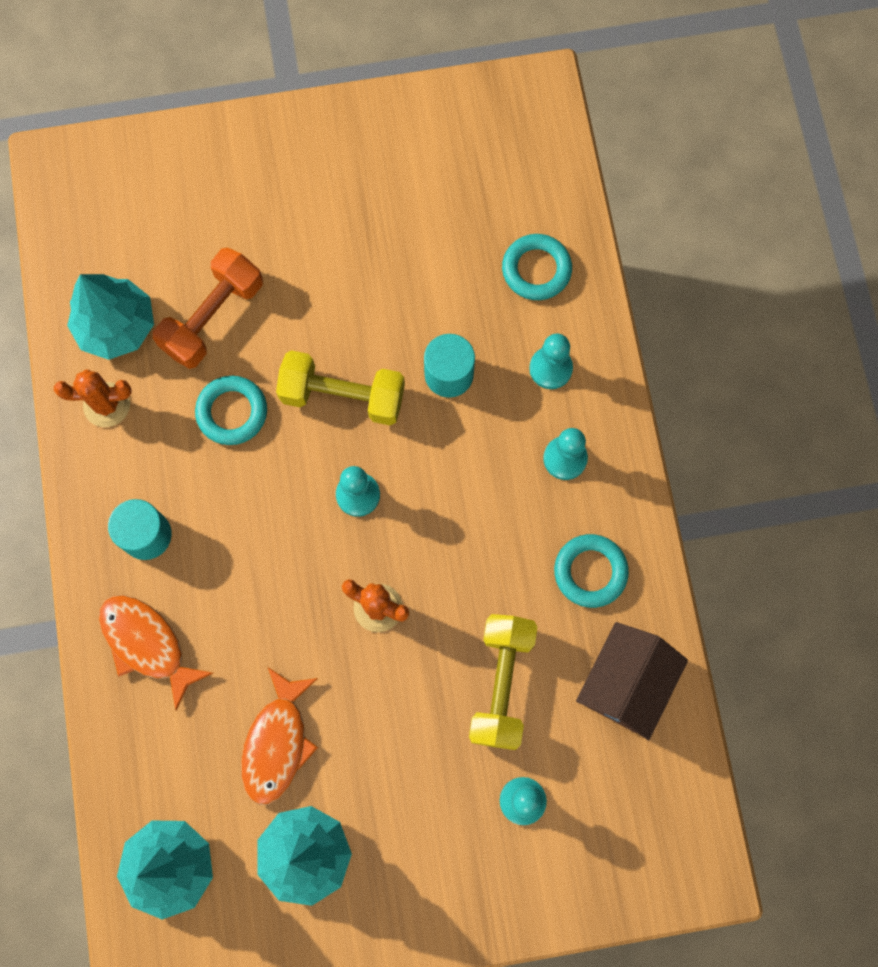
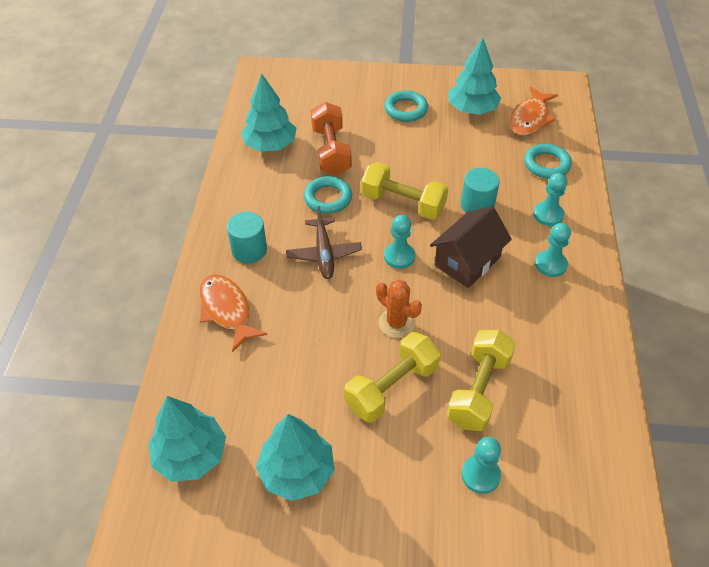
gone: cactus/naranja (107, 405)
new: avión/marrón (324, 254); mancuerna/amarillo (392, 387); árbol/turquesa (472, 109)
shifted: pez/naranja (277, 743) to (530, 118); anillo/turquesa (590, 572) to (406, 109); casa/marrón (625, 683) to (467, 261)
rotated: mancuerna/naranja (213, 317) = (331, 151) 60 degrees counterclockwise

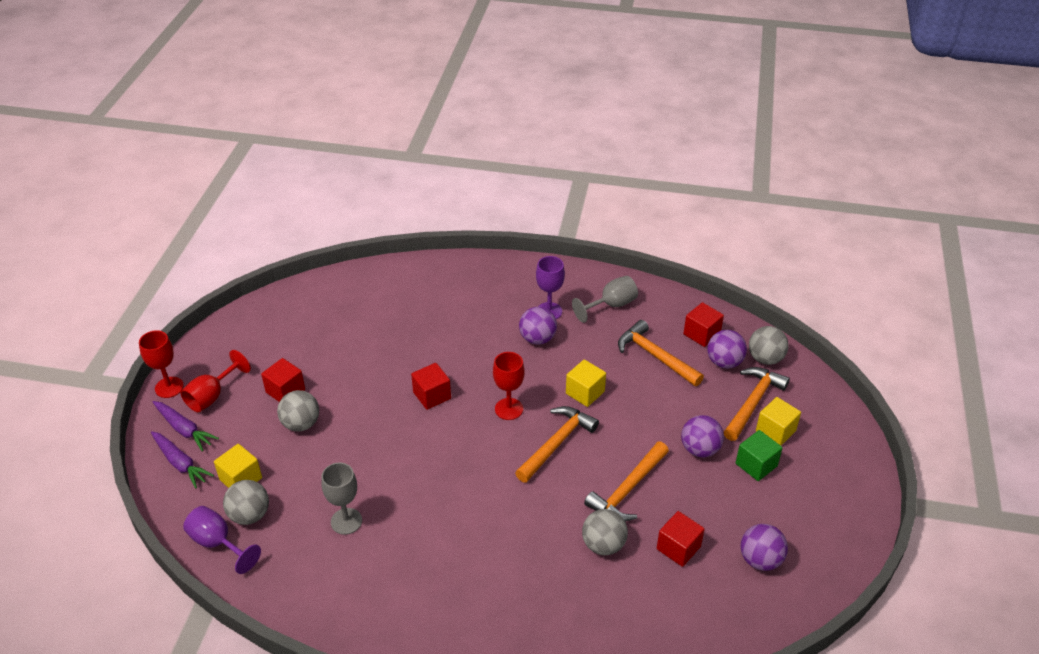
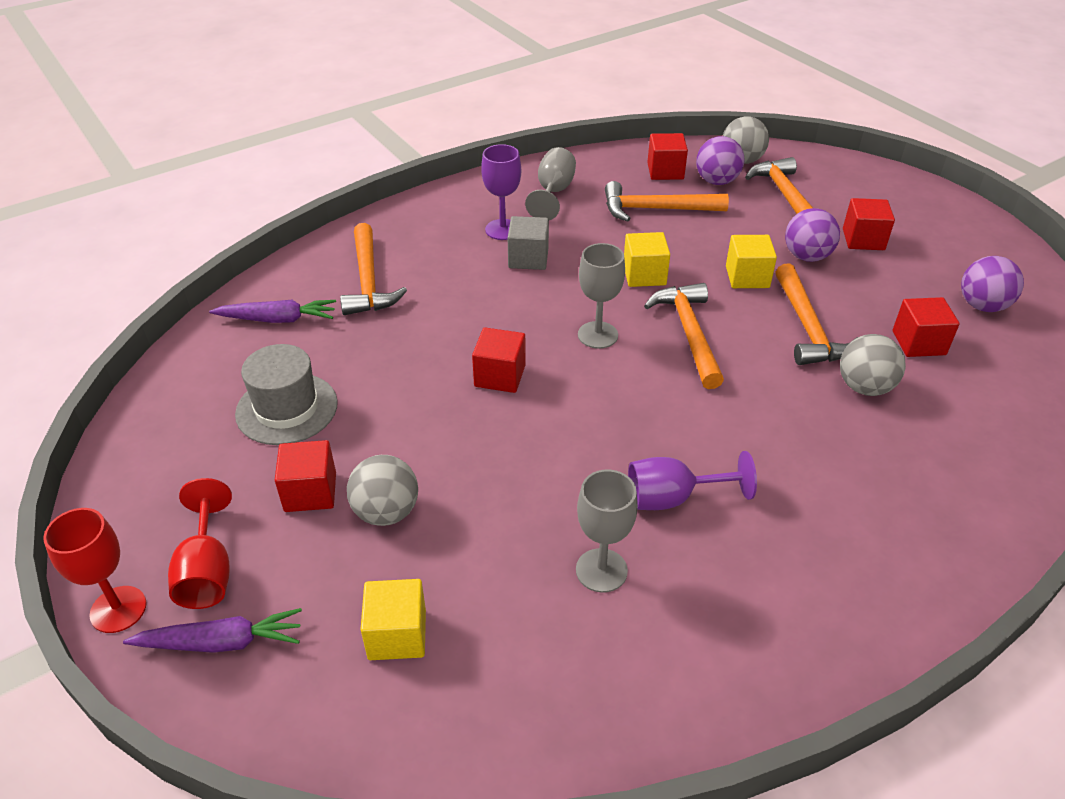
gone: pelota/gris (250, 515)
new: sombrero/gris (287, 408); martillo/naranja (368, 281)
shifted: zanahoria/morado (180, 463) to (278, 319); copa/morado (218, 543) to (672, 498); cubo/amarillo (775, 431) to (747, 277)
swapped: pelota/morado (537, 339) to cubo/gris (528, 258)
repainted: copa/rojo (509, 409) to copa/gris (597, 335); cubo/verde (756, 465) to cubo/rojo (863, 239)

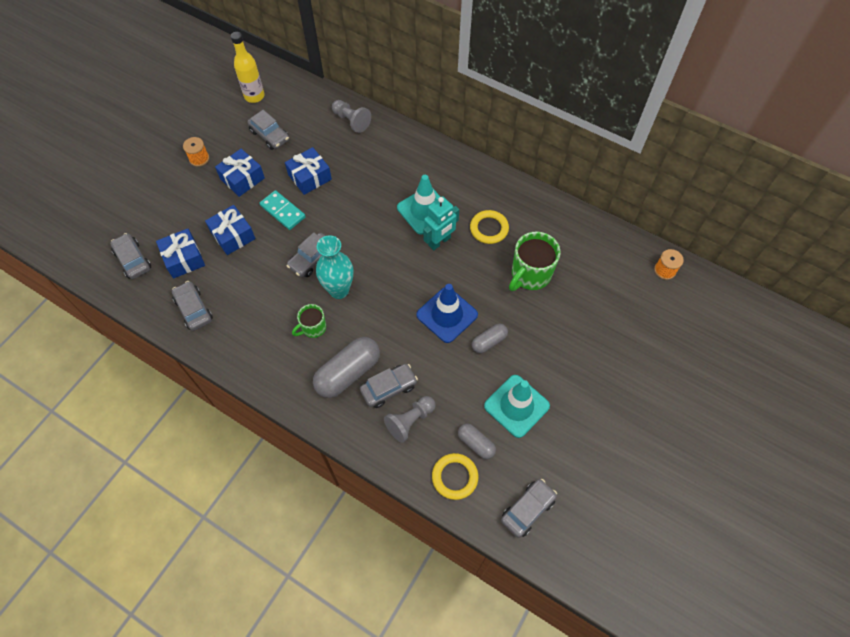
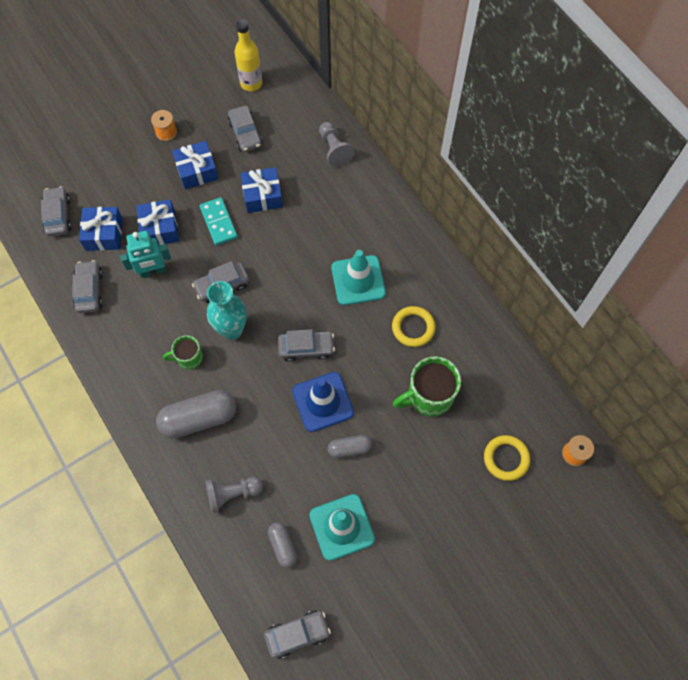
shifted: coche/gris (389, 388) to (306, 348); robot/turquesa (439, 241) to (153, 271); anillo/amarillo (454, 477) to (506, 458)

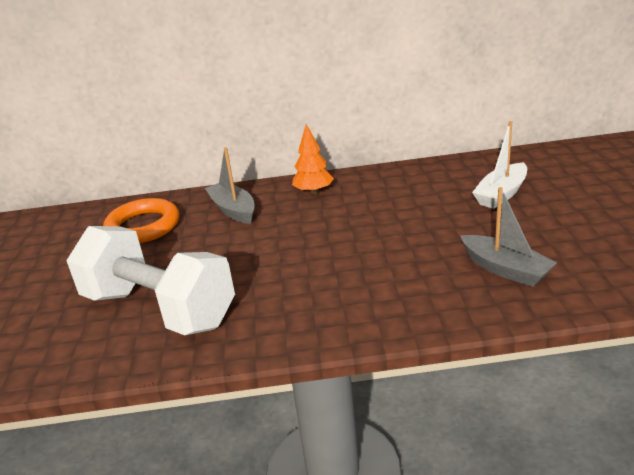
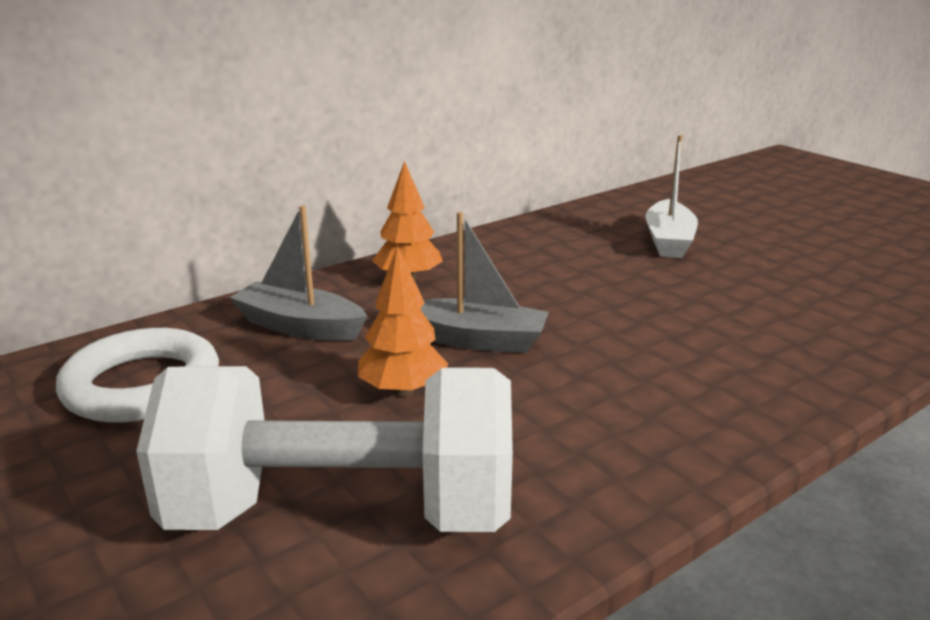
new: árbol/naranja (403, 391)
shifted: barco/gris (505, 269) to (476, 340)
repainted: anillo/naranja (143, 226) to anillo/blanco (142, 385)

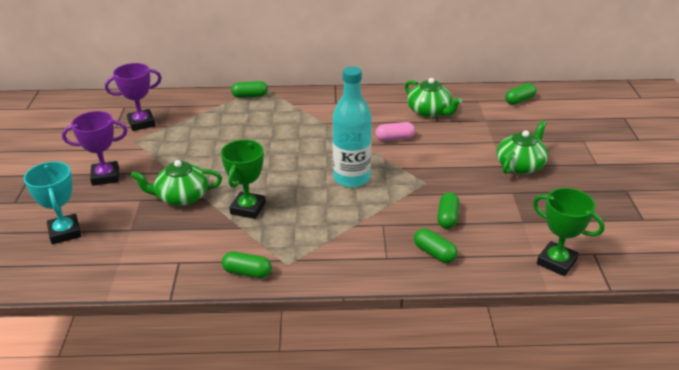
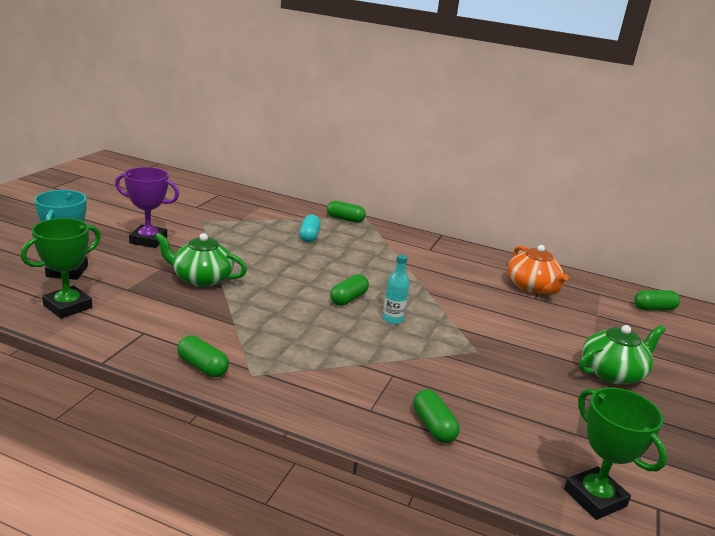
gone: trofeo/morado (141, 123); cápsula/rosa (395, 138)
new: cápsula/turquesa (309, 236)
shifted: trofeo/verde (248, 208) to (68, 306); cápsula/verde (447, 217) to (348, 299)
repainted: tetera/verde (429, 112) to tetera/naranja (532, 287)
scaled: botella/turquesa (351, 178) = (392, 319) x0.48

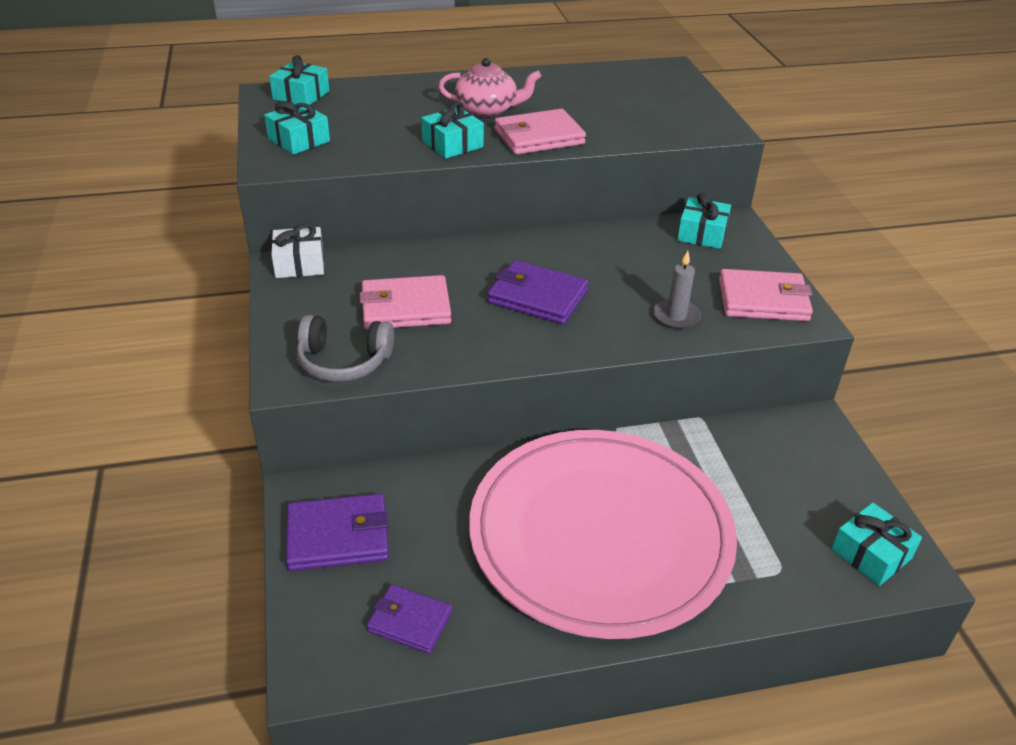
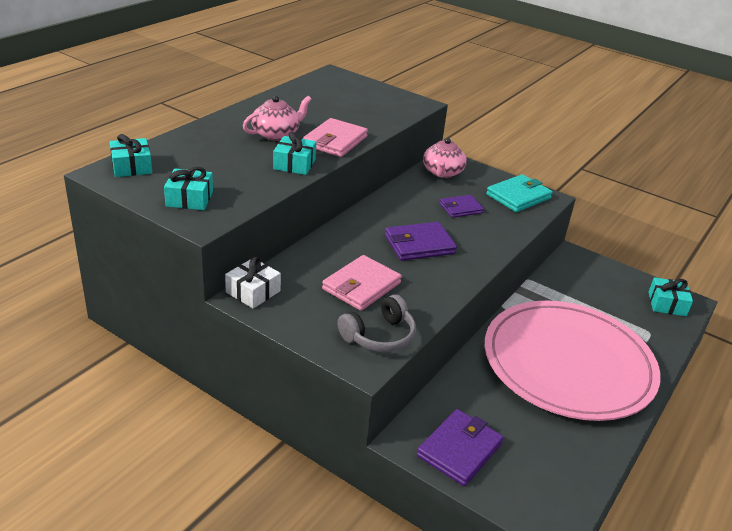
gone: vela/gris (676, 316)
shifted: cartera/morado (409, 621) to (461, 208)
swapped: regalo/turquesa (702, 233) to tetera/rosa (442, 172)
repainted: cartera/rosa (763, 300) to cartera/turquesa (518, 196)

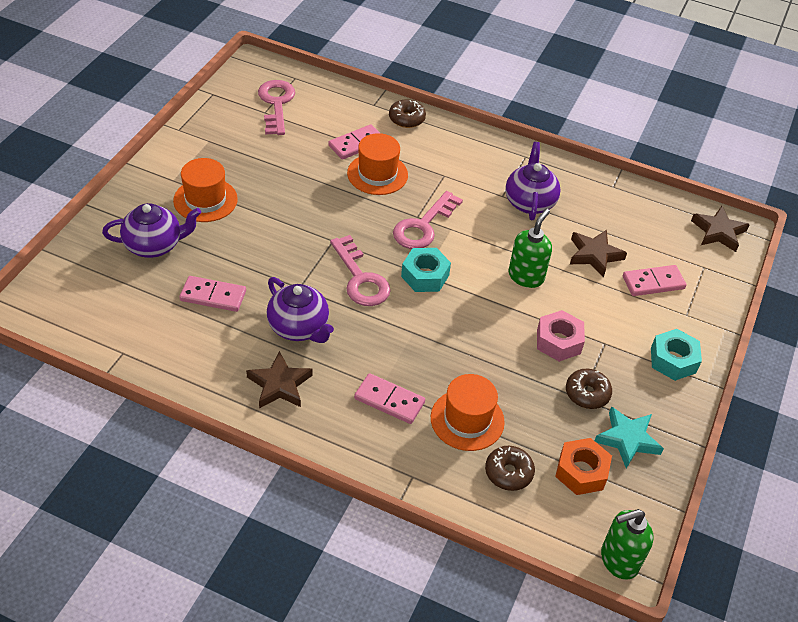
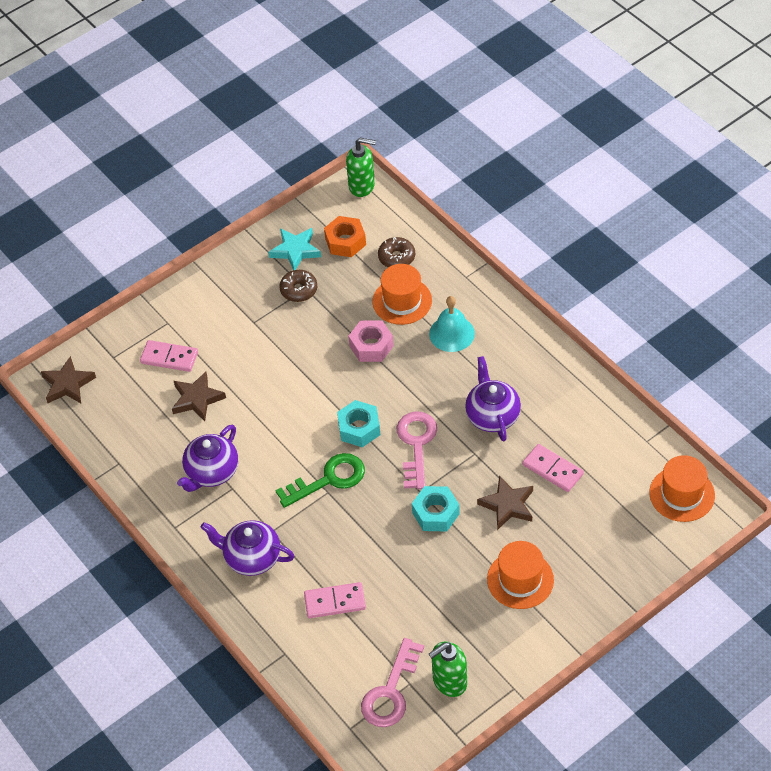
gone: rosquilla/marrón (406, 119)
shifted: tetera/morado (154, 245) to (251, 557); estrella/marrón (279, 385) to (507, 505); sombrero/naranja (377, 174) to (682, 494); dispensador de jabón/verde (526, 276) to (449, 682); tuerca/rosa (558, 341) to (371, 346); tuerca/turquesa (673, 360) to (435, 513)
swapped: ficha de dominó/rosa (389, 400) to campana/turquesa (452, 333)
repainted: llave/rosa (423, 226) to llave/verde (328, 479)

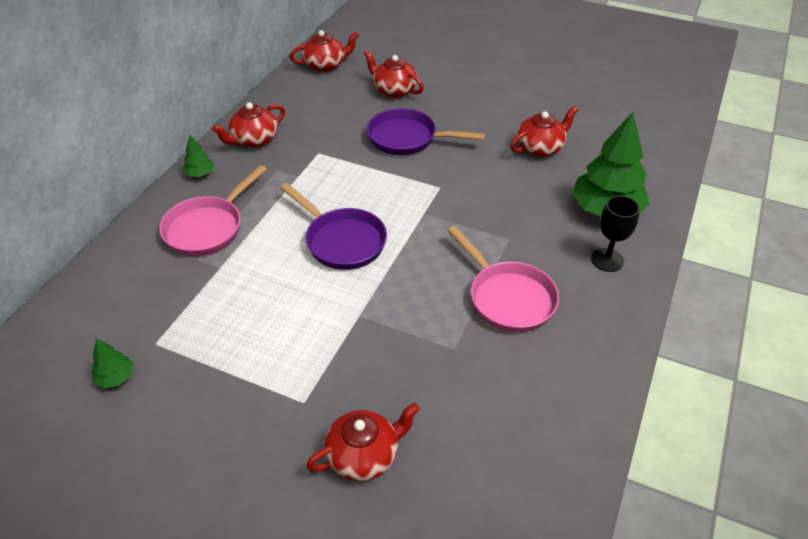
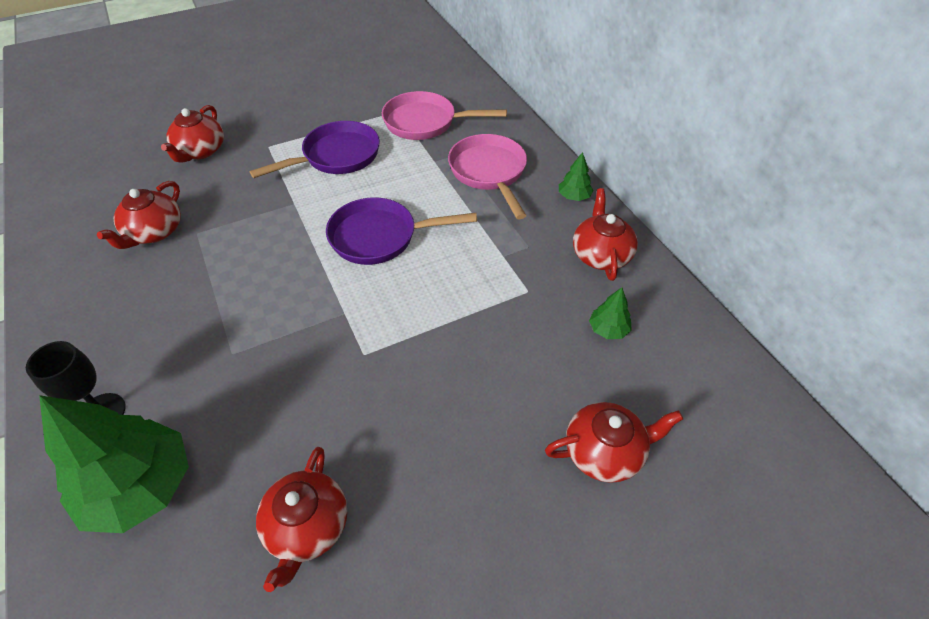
shifted: árbol/verde (116, 377) to (608, 329); tetera/rojo (325, 65) to (154, 232); sartén/morado (407, 138) to (336, 156); sartén/rosa (507, 297) to (425, 122)

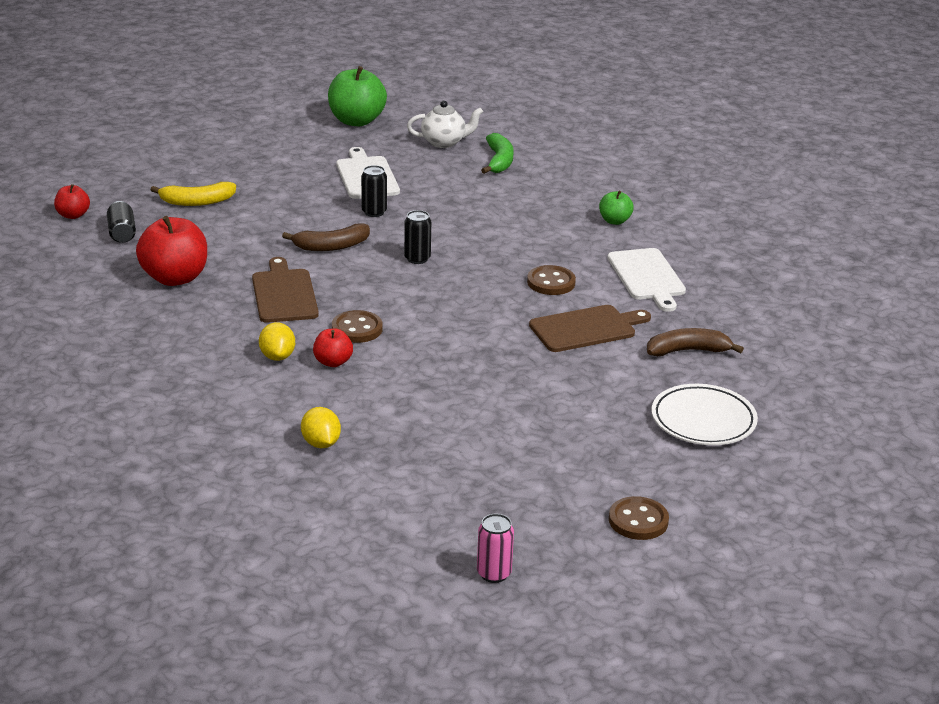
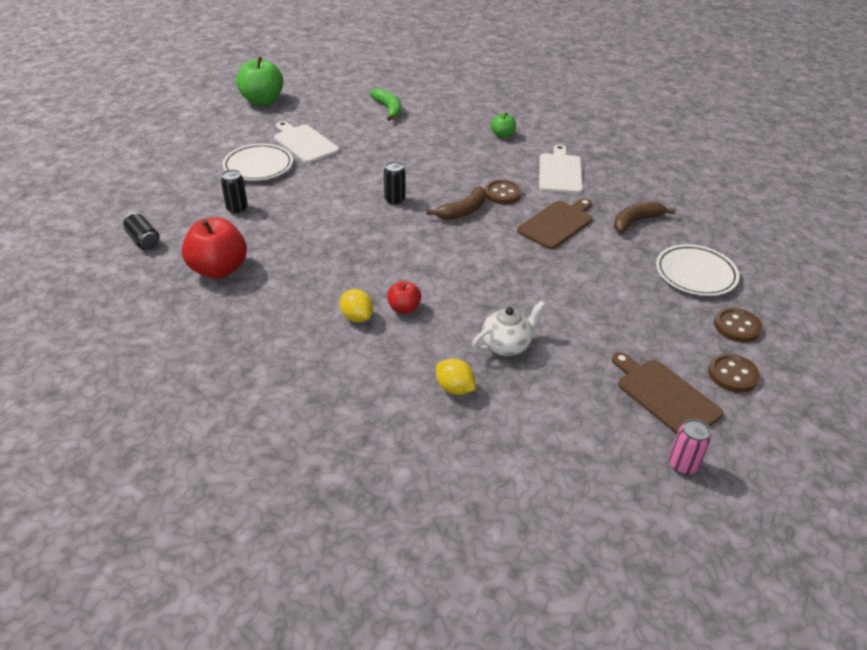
gone: manzana/rojo (73, 215); plátano/amarillo (197, 202)
new: plato/blanco (258, 166)
shifted: tabla de cortar/marrón (284, 294) to (665, 396); plátano/marrón (331, 246) to (463, 211); botón/marrón (357, 329) to (737, 326); lata/negro (374, 212) to (237, 209); tetera/blanco (444, 142) to (506, 345)
rotated: tabla de cortar/blanco (647, 277) = (560, 172) 135 degrees counterclockwise

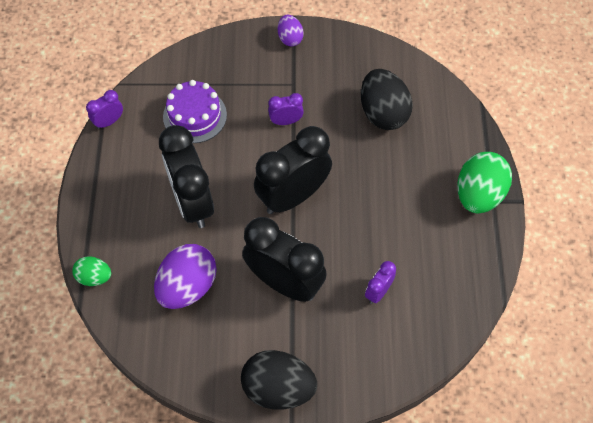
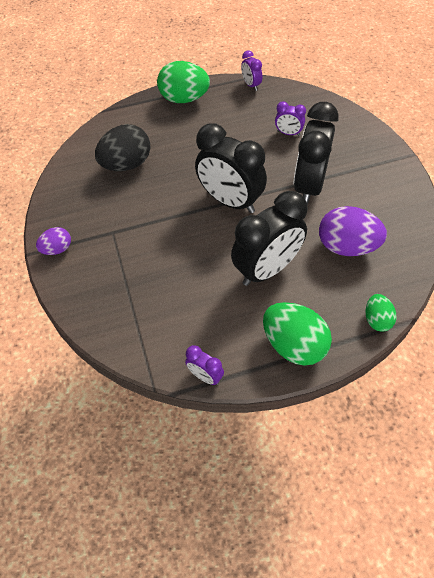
gone: tarta/morado (195, 116); huevo/negro (278, 388)
new: huevo/verde (294, 345)
shifted: despertador/morado (286, 121) to (251, 85)

